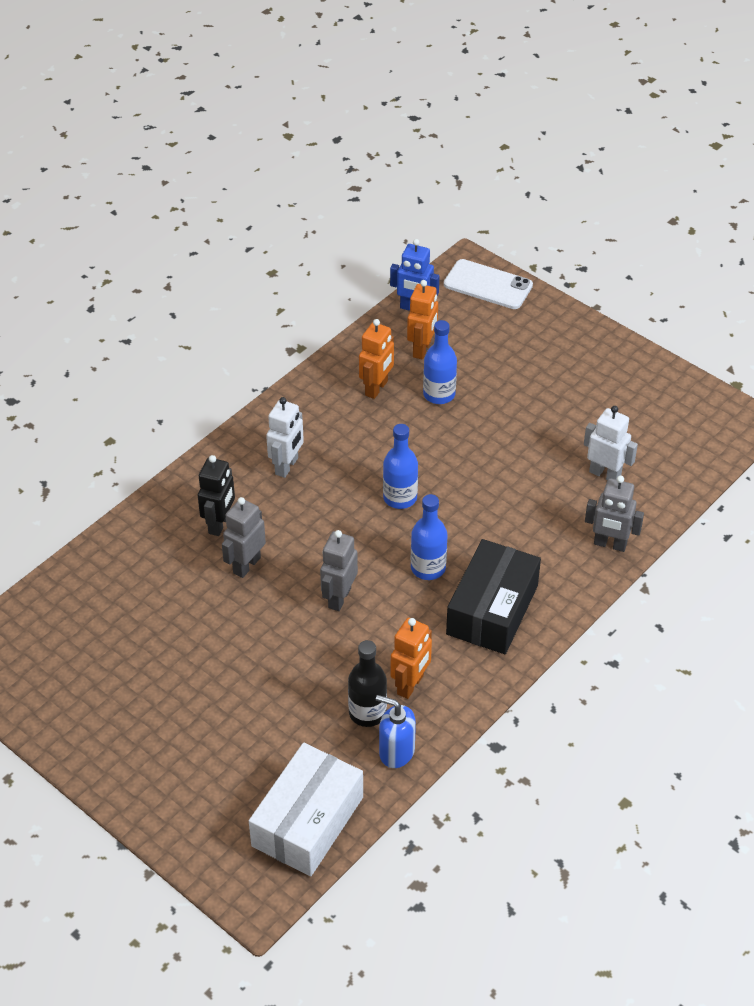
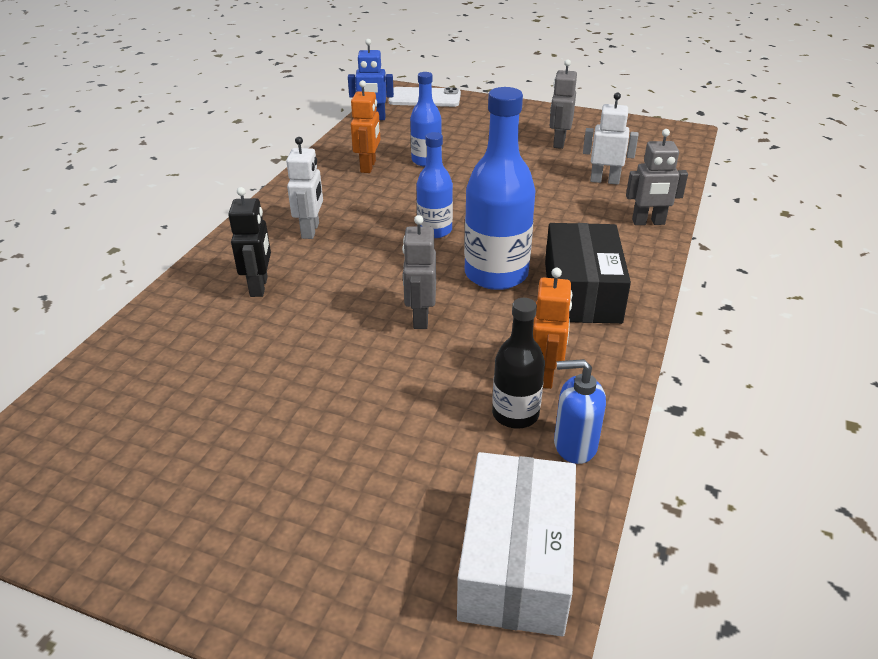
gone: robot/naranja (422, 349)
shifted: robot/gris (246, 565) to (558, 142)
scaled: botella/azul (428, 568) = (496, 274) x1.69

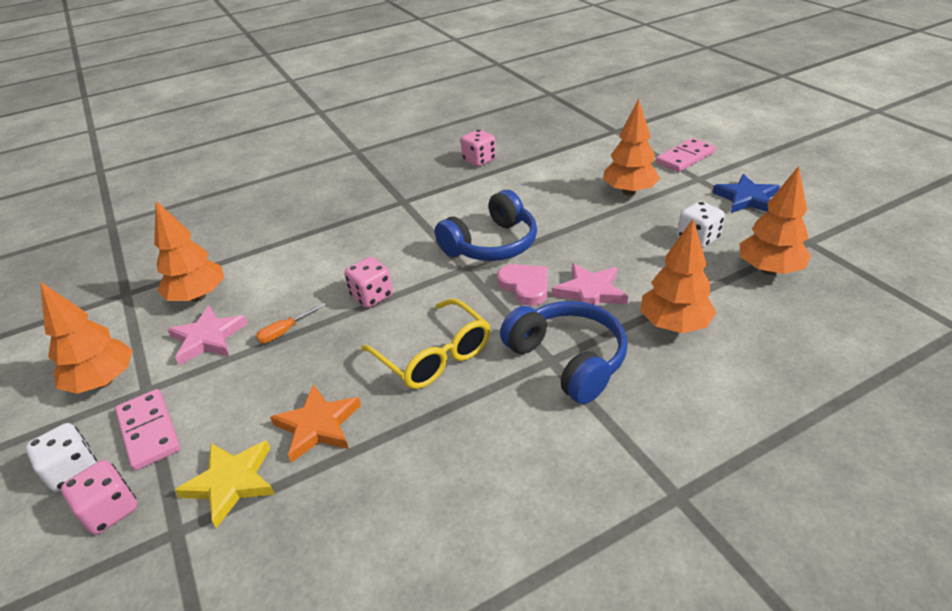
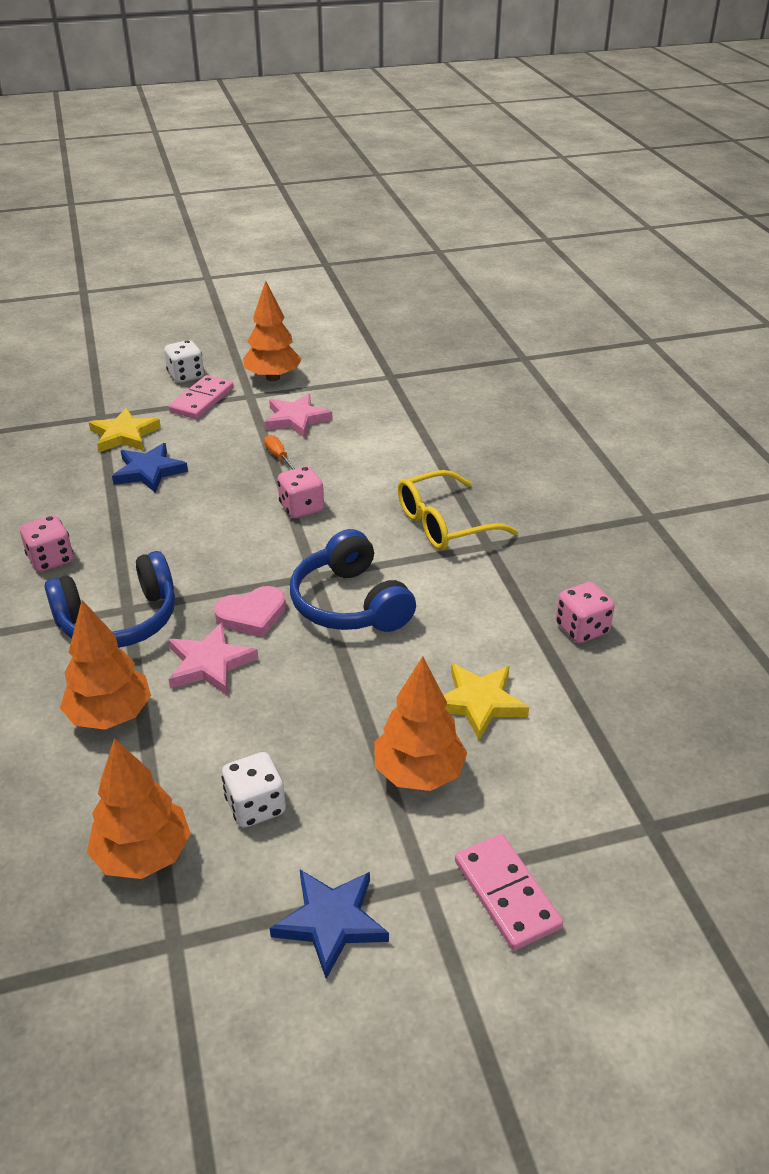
gone: árbol/naranja (198, 296)
new: estrella/amarillo (479, 702)
shifted: dado/rosa (110, 510) to (51, 559); gafas/amarillo (434, 355) to (445, 523)
repainted: estrella/naranja (318, 425) to estrella/azul (149, 471)
rotated: ficha de dominó/rosa (149, 431) = (202, 400) 45 degrees counterclockwise

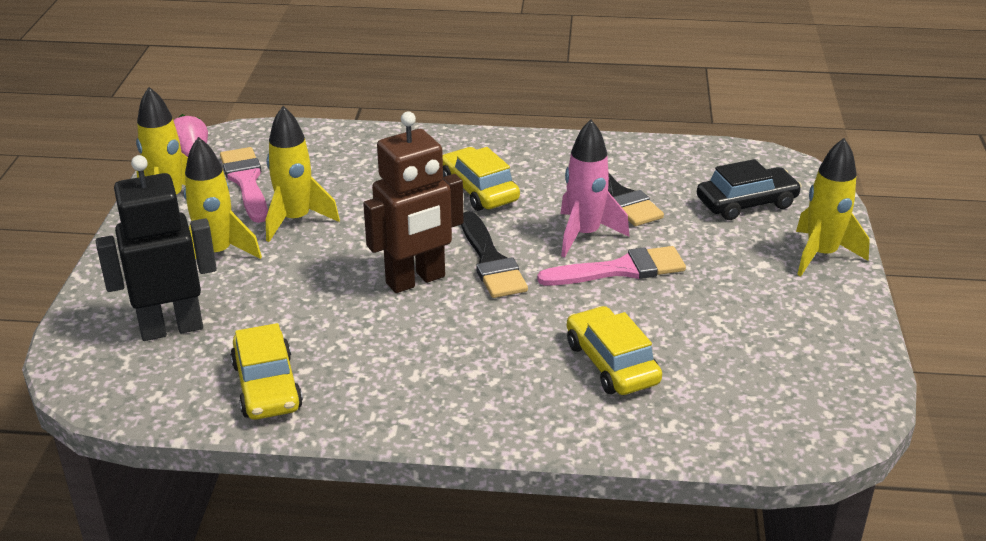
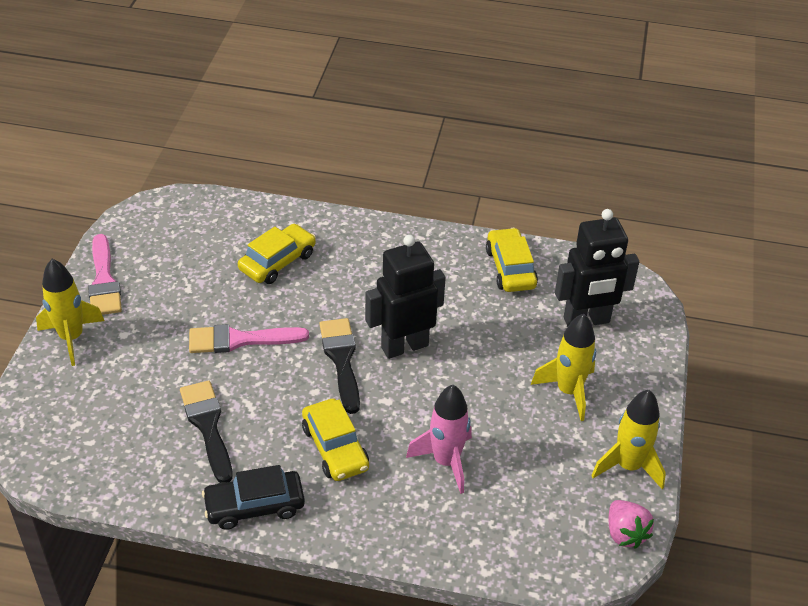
gone: cohete/amarillo (295, 220)
shifted: pincel/rosa (246, 182) to (104, 281); cohete/rosa (584, 235) to (446, 462); coche/negro (746, 203) to (254, 506)
repainted: robot/marrón (416, 280) to robot/negro (404, 346)
rotated: coche/amarillo (611, 363) = (277, 262) 120 degrees counterclockwise

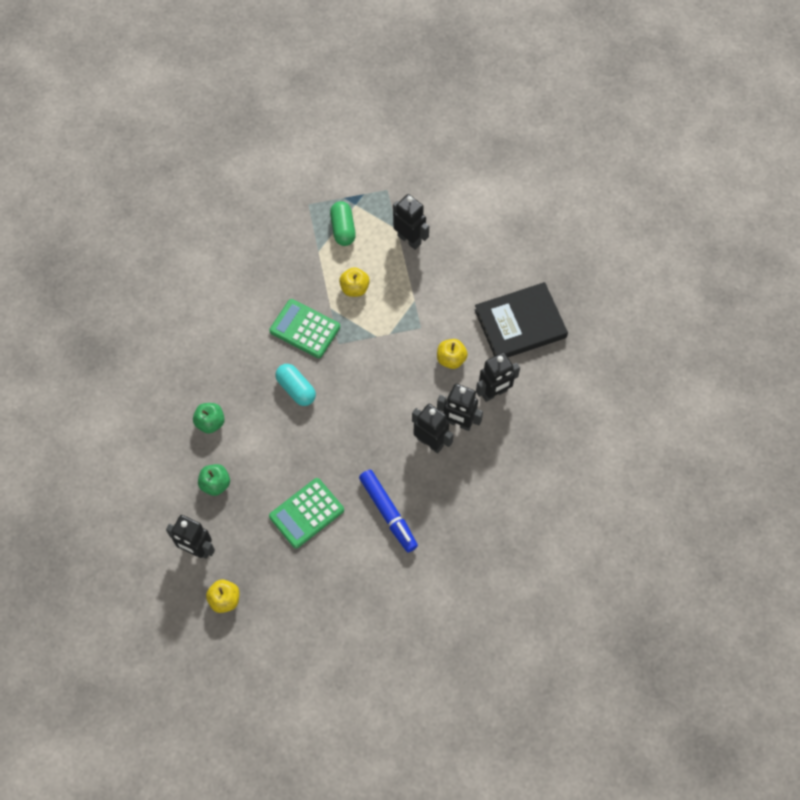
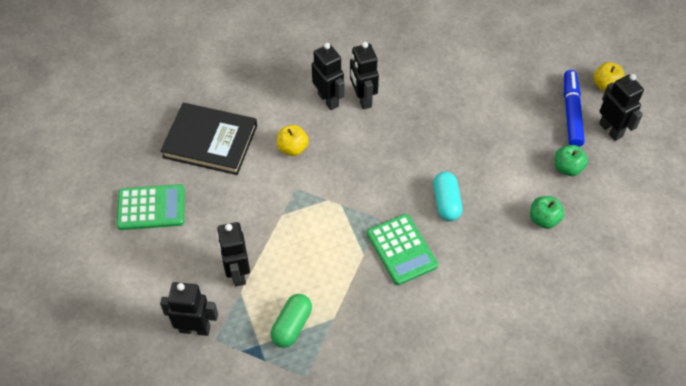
gone: manzana/amarillo (354, 288)
shifted: calculadora/verde (306, 513) to (151, 207); rotulador/azul (388, 513) to (571, 112); robot/negro (494, 393) to (195, 328)

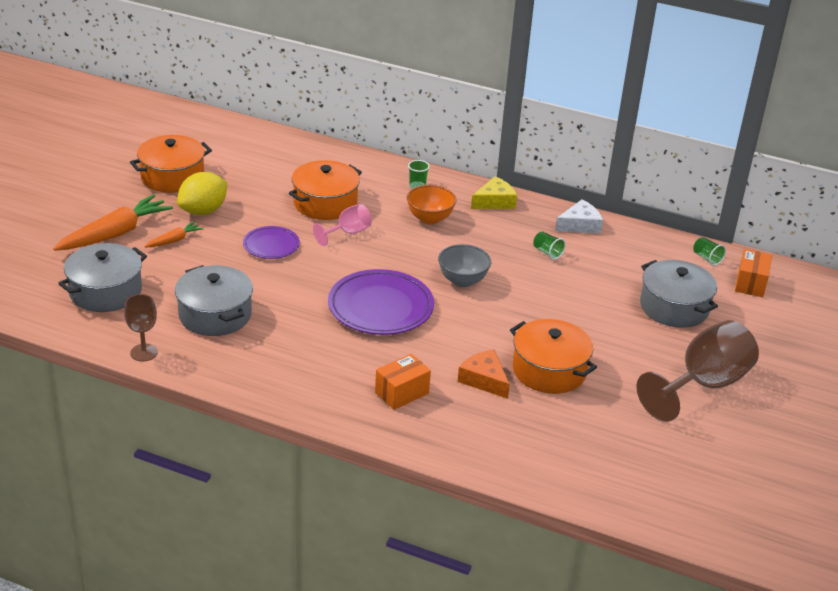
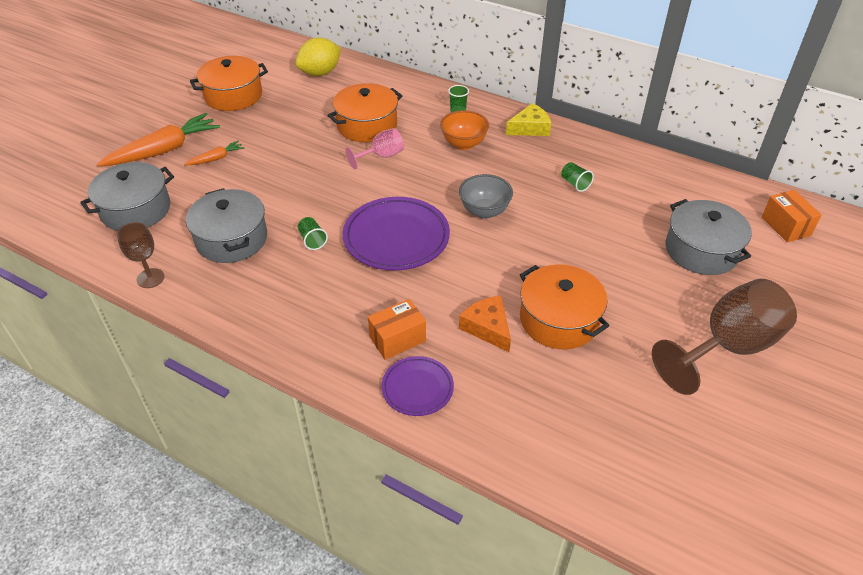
gone: queso/blanco (580, 225)
shifted: limón/amarillo (203, 211) to (320, 73); plato/morado (271, 245) to (417, 388); vaso/verde (707, 258) to (312, 240)
rotated: caja/naranja (750, 283) = (785, 226) 45 degrees counterclockwise

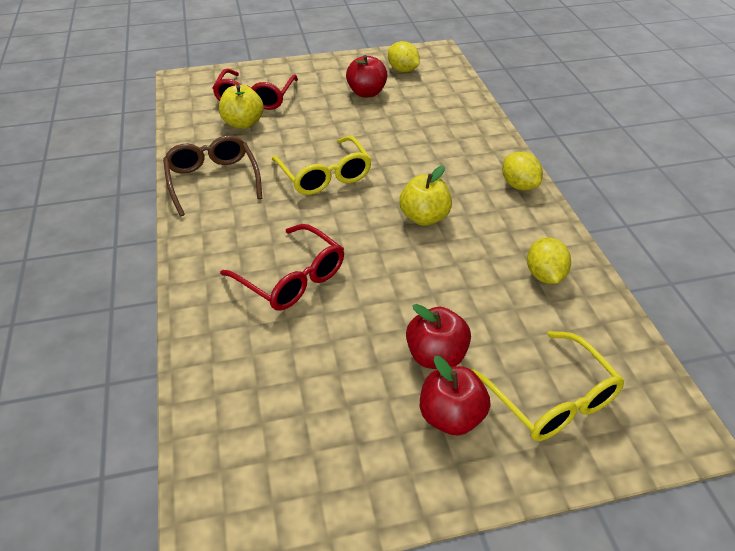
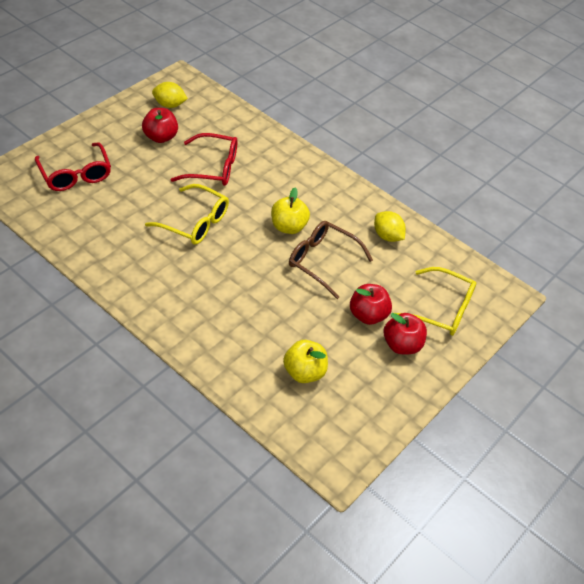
gone: limón/amarillo (519, 185)
shifted: gafas/marrón (213, 180) to (322, 261); manzana/amarillo (243, 123) to (304, 372); gafas/rojo (292, 278) to (213, 168)

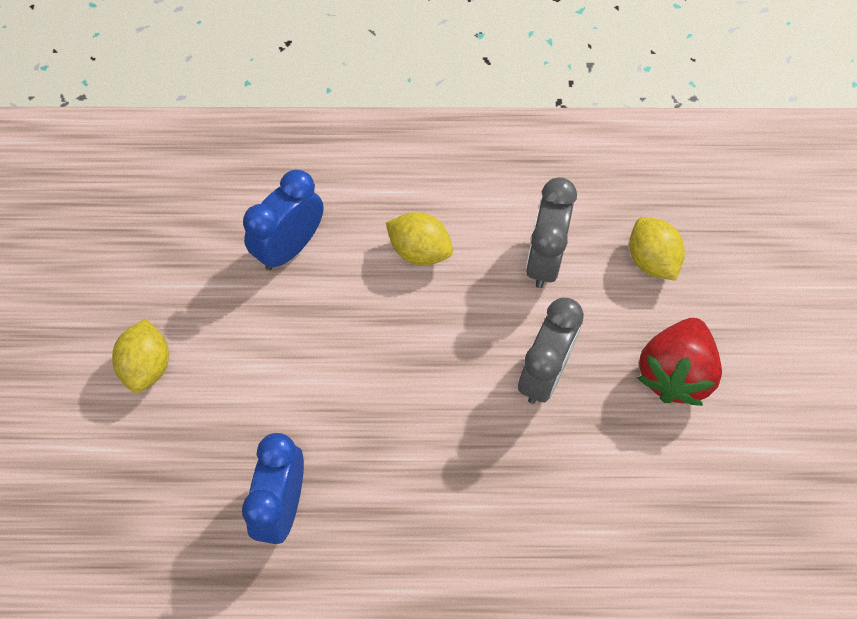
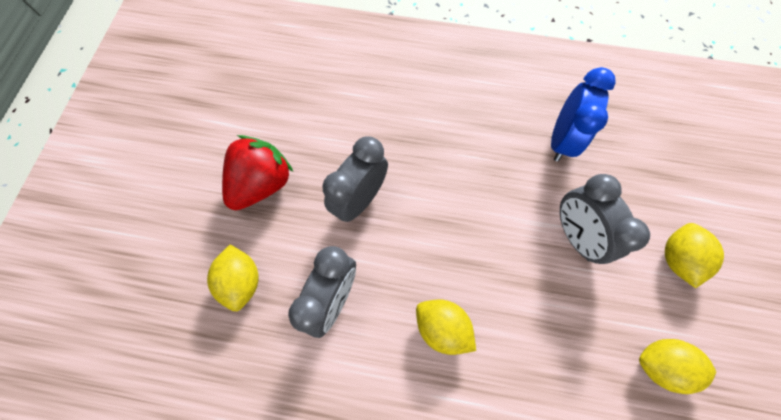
gone: despertador/azul (290, 247)
new: despertador/gris (574, 235); limón/amarillo (659, 364)

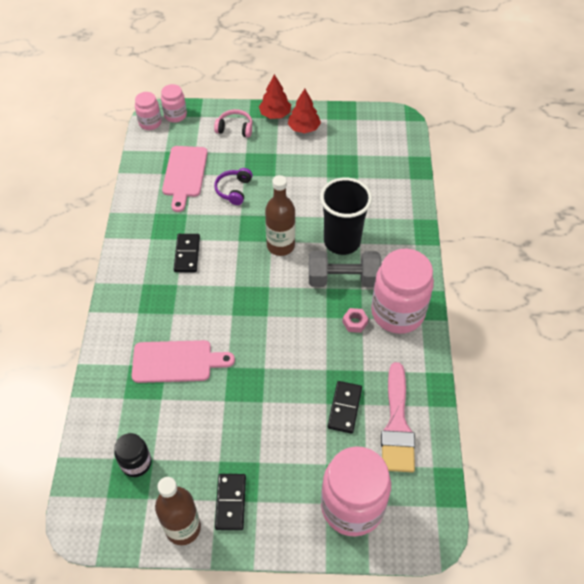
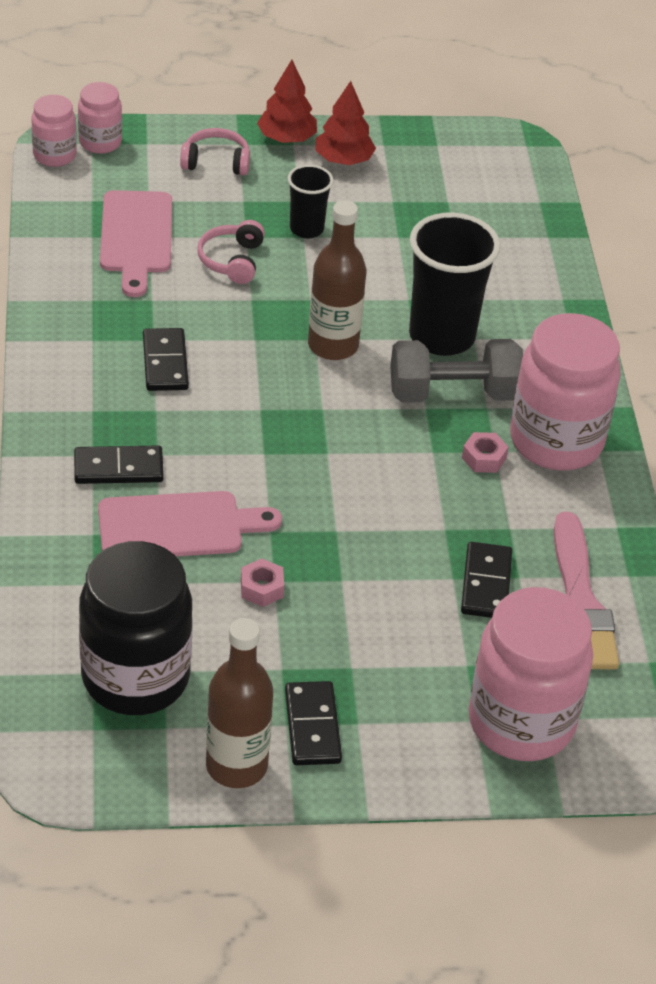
new: ficha de dominó/negro (118, 468); tuerca/rosa (262, 588); vaso/negro (306, 229)
repainted: auriculares/morado (234, 190) to auriculares/rosa (232, 260)
scaled: tarro/negro (136, 463) = (135, 677) x1.96

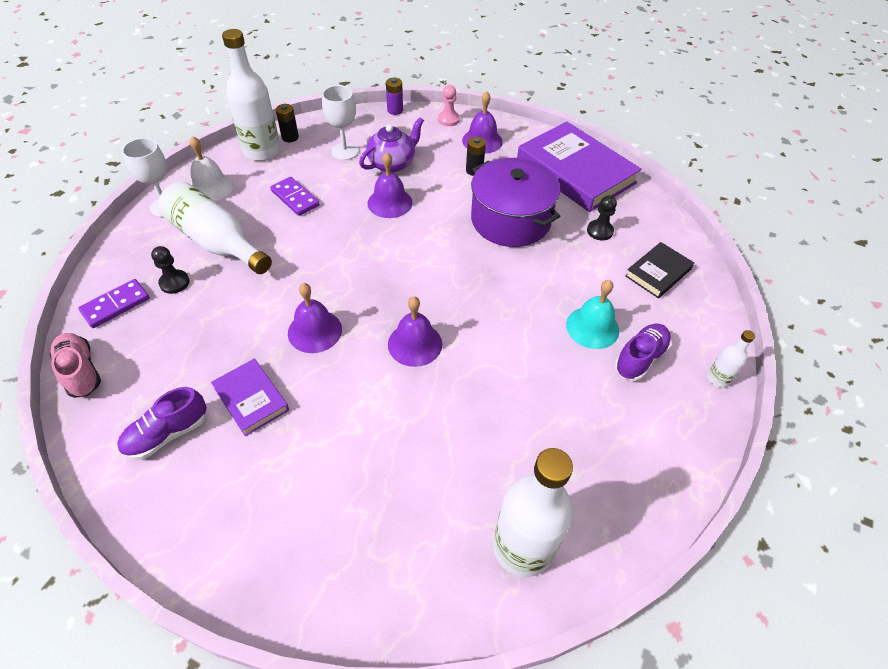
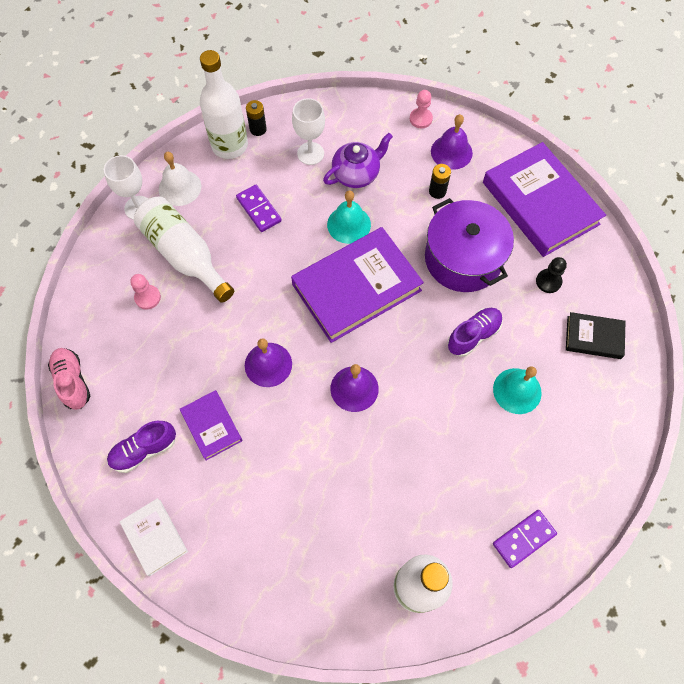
gone: pila/morado (395, 110); botella/blanco (718, 379)
new: libro/blanco (155, 537); libro/morado (356, 287)
shifted: ficha de dominó/morado (116, 305) to (524, 539); zapato/morado (640, 358) to (473, 335)
repainted: peón/negro (174, 282) to peón/rosa (147, 297); campana/morado (390, 202) to campana/turquesa (349, 224)
rotated: libro/negro (658, 273) = (593, 337) 45 degrees clockwise

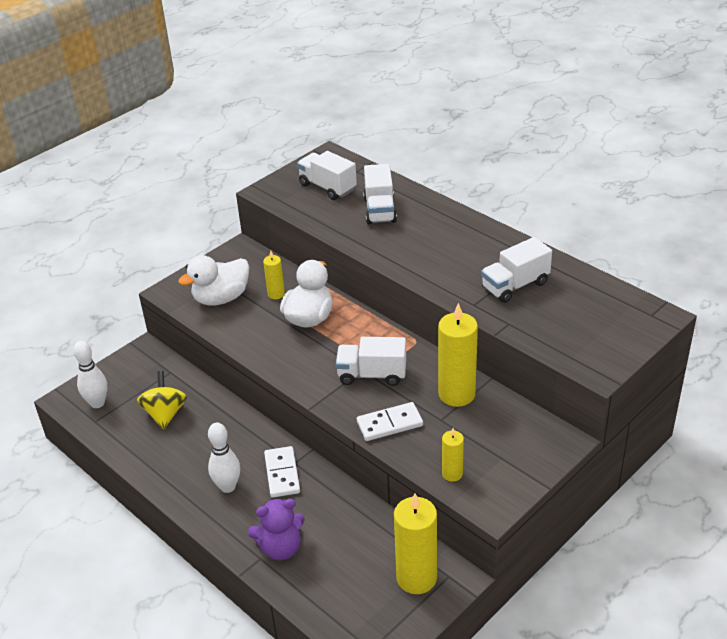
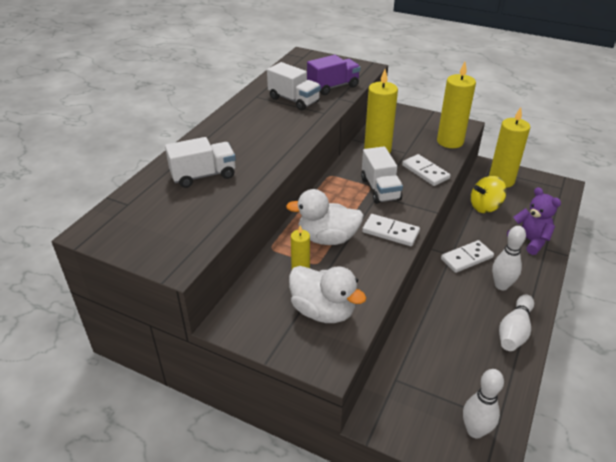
gone: camión/blanco (327, 187)
new: camión/morado (333, 87); ficha de dominó/blanco (390, 232); bolo/blanco (514, 331)
shifted: peonza/amarillo (165, 414) to (485, 207)
scaled: vela/amarillo (452, 474) = (450, 141) x1.90

